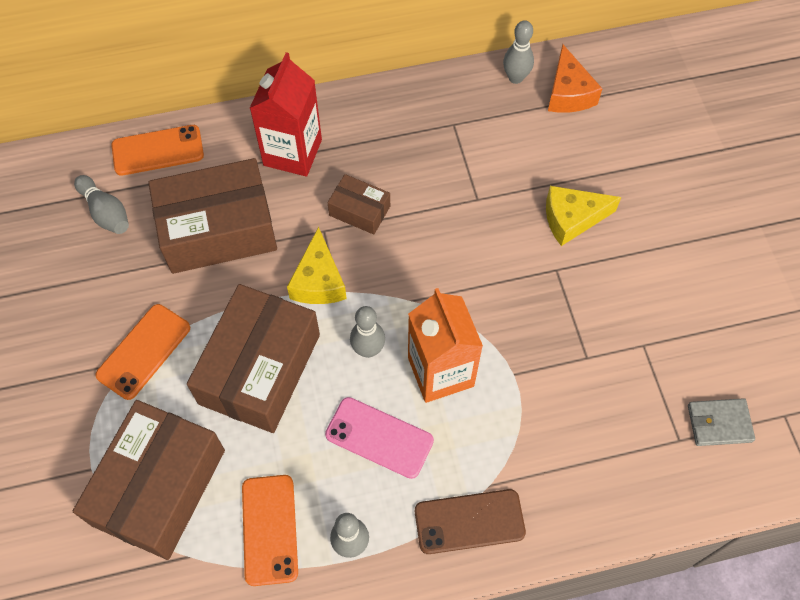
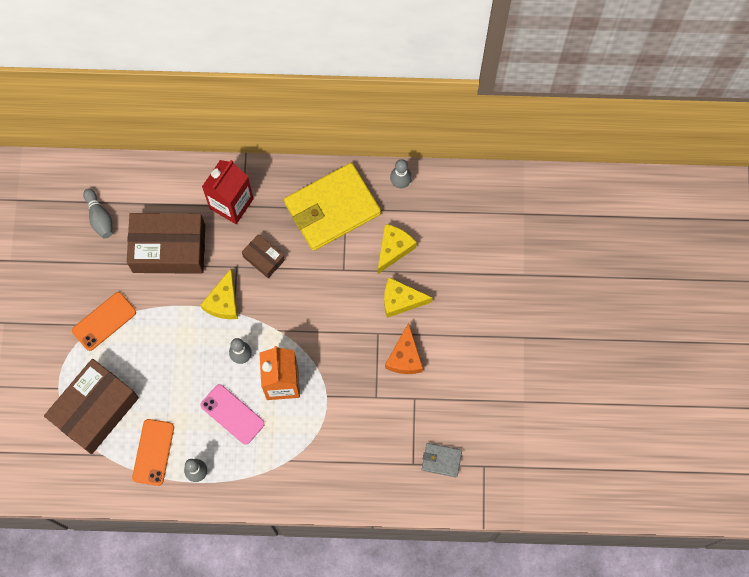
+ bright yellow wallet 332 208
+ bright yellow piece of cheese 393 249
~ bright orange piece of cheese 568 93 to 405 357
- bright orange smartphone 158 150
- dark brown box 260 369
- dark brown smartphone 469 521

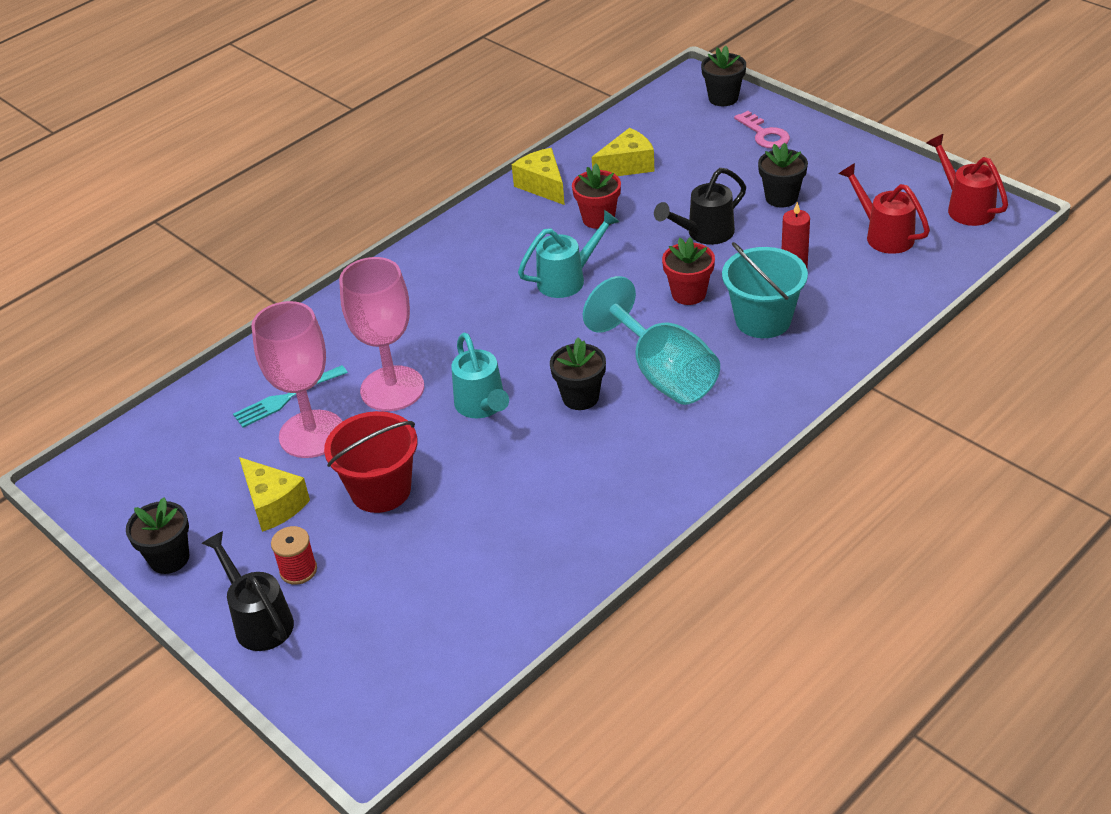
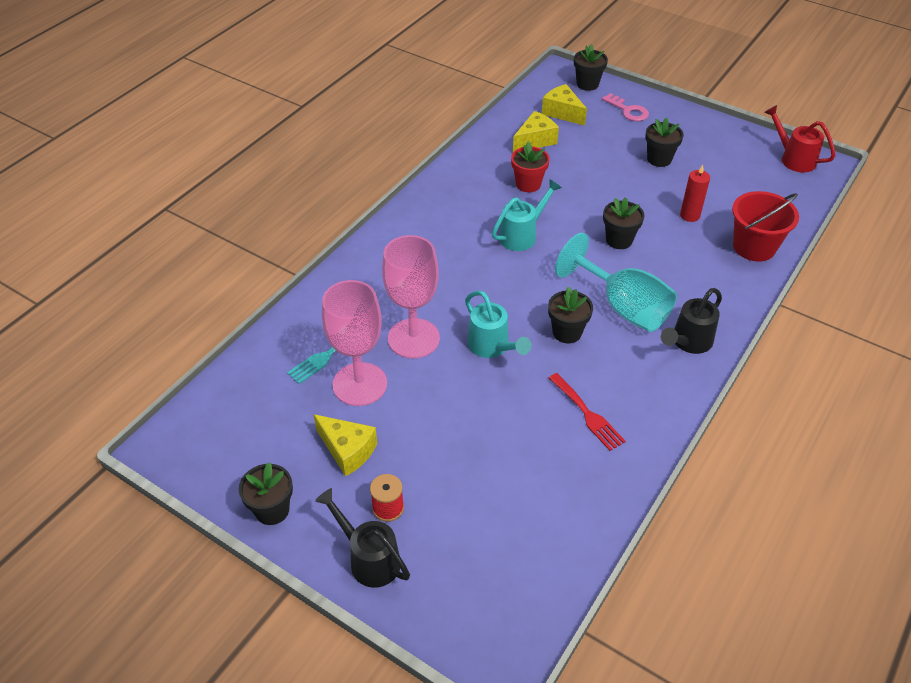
~ bright yellow piece of cheese 542 186 to 562 112
+ scarlet fork 587 414
~ scarlet plant pot 688 294 to black plant pot 619 240
~ black sprinkling can 705 233 to 688 342
~ scarlet pail 381 490 to 754 247
- teal pail 763 320
- scarlet sprinkling can 884 235

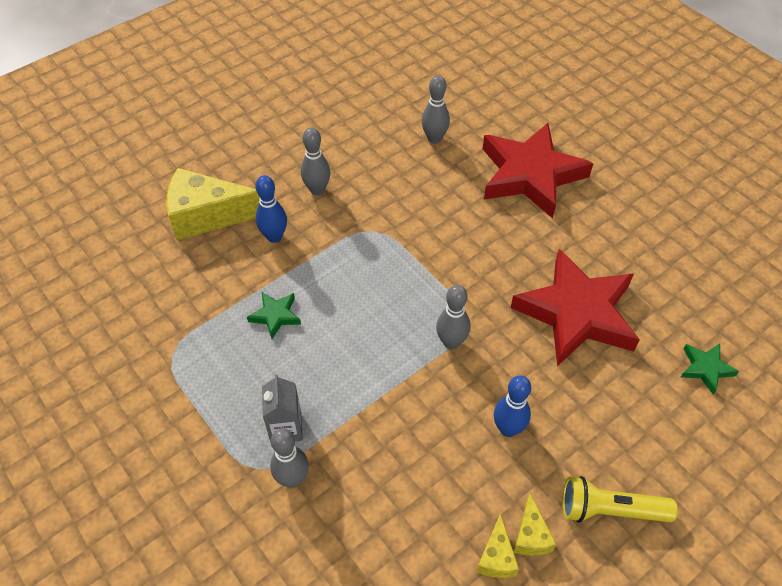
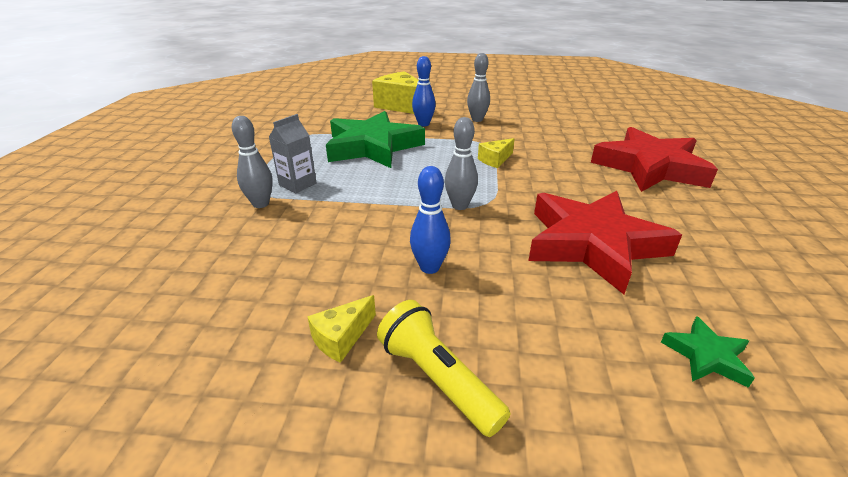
~ leaf-green star 275 316 = 372 147 x2.38
~ bright yellow piece of cheese 496 557 to 495 160
- grey tenpin 434 139

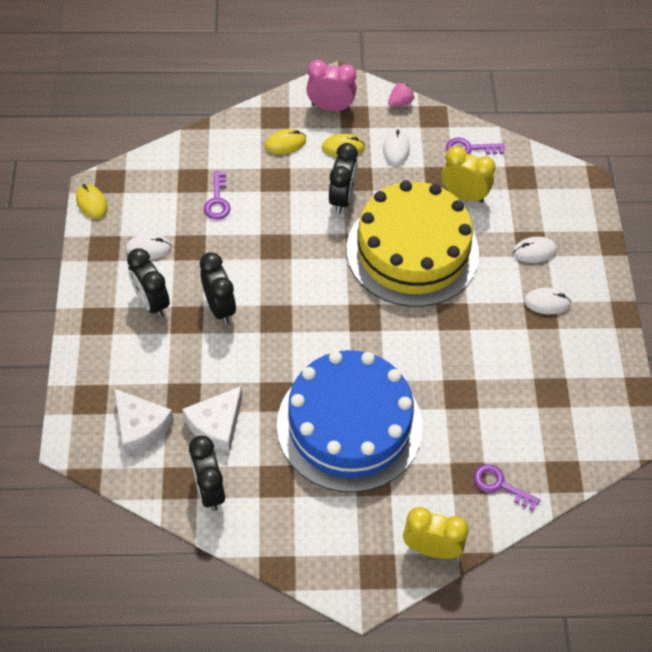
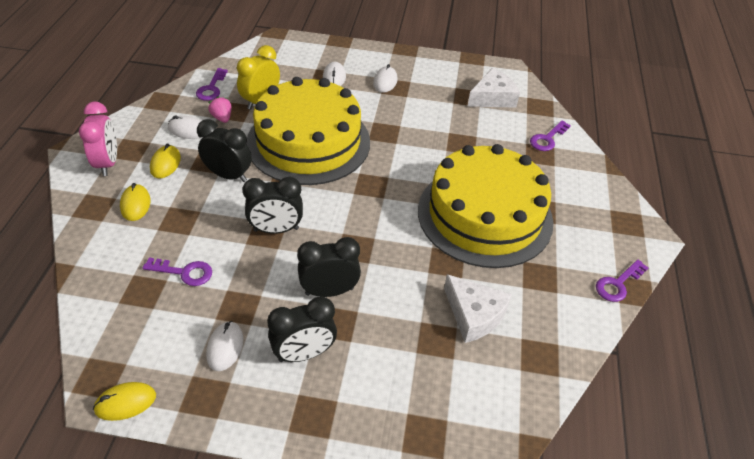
~ rose-pink clock 330 107 = 108 163 150 degrees clockwise
~ rose-pink strawberry 400 102 to 222 118
~ black clock 209 490 to 276 229
~ blue cake 349 425 to bright yellow cake 485 215
~ white piece of cheese 140 427 to 492 98
+ violet door key 618 284
- bright yellow clock 431 549

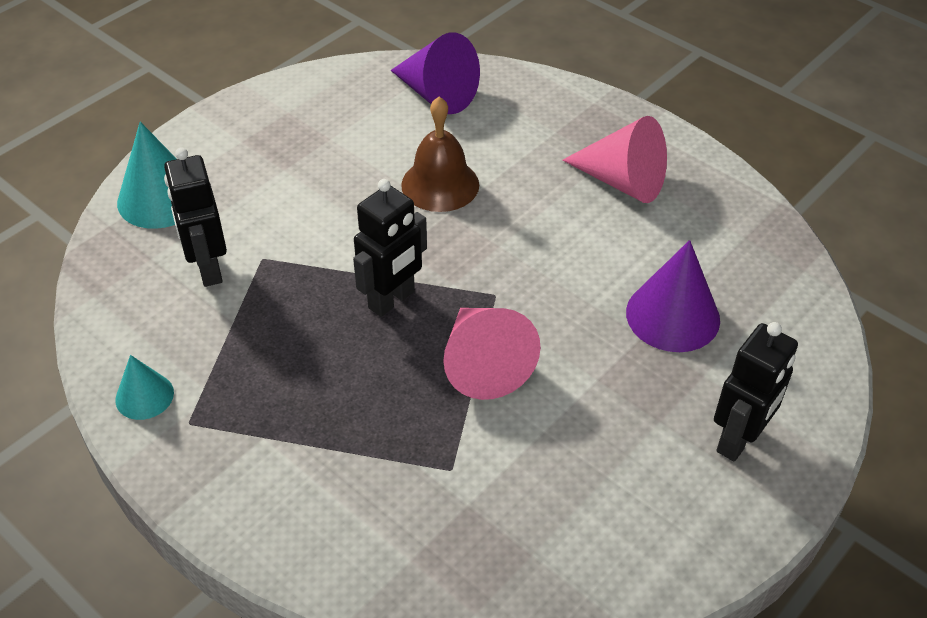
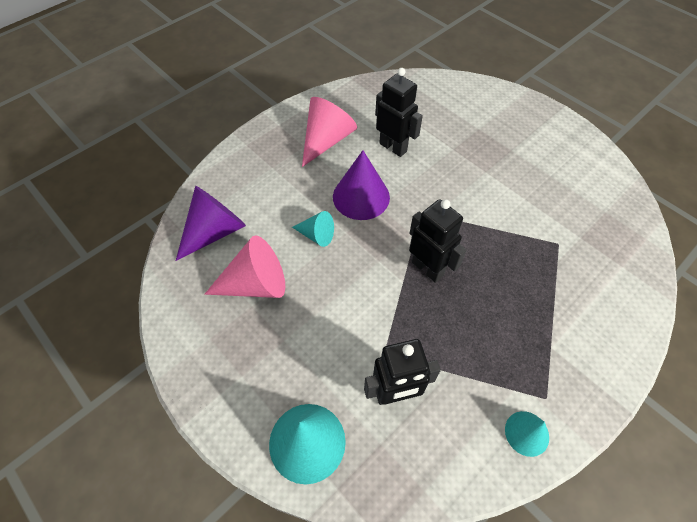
~ rose-pink cone 483 363 to 255 284
~ dark brown school bell 440 184 to teal cone 316 235
~ violet cone 672 315 to 361 197
~ black robot figure 738 440 to 393 147

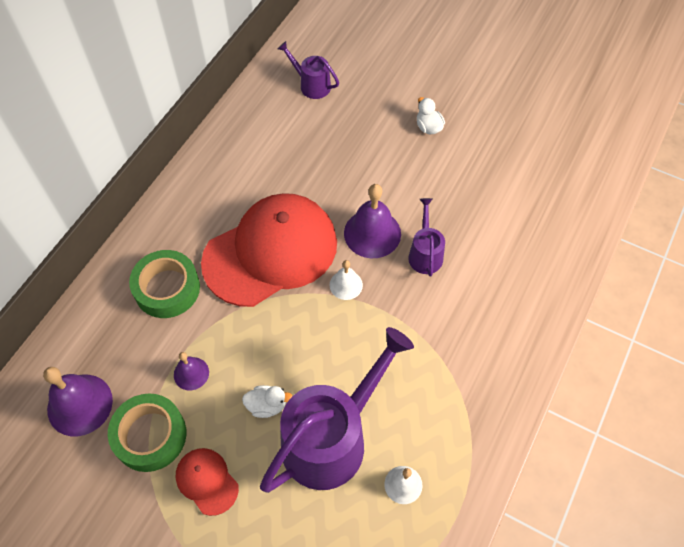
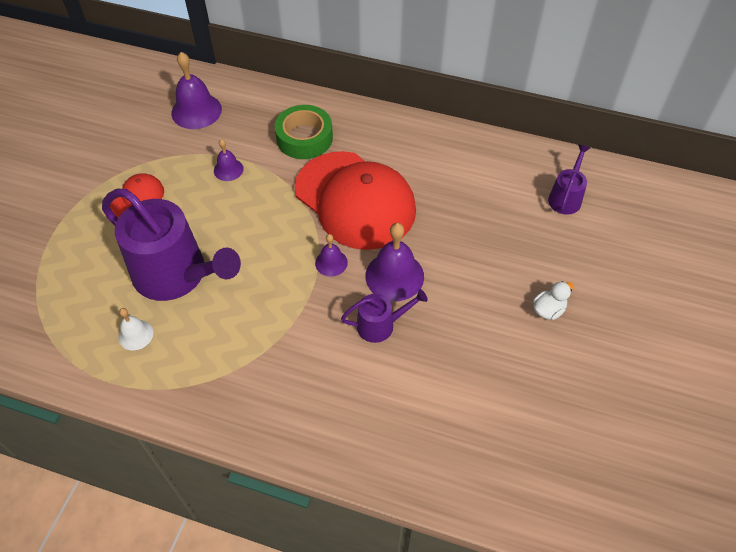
~ white school bell 346 285 to violet school bell 331 263
- leaf-green sticky tape 150 435
- white duck 267 405

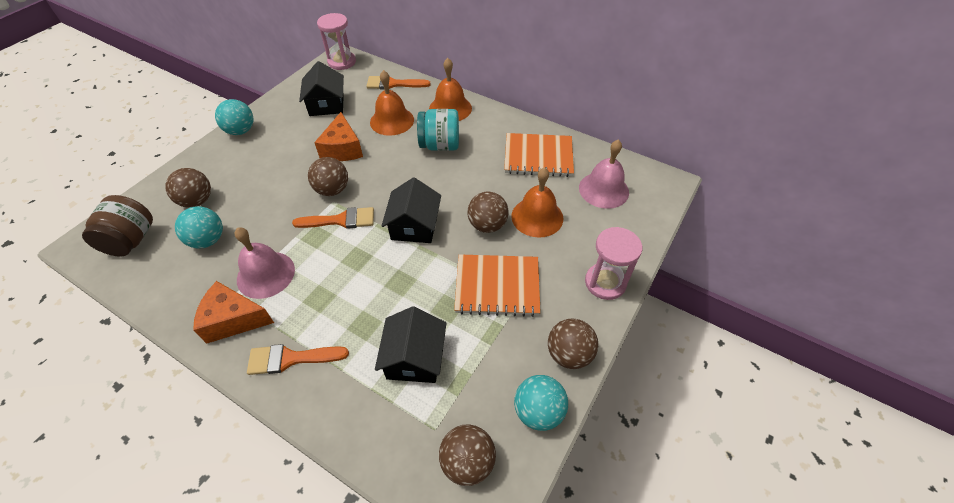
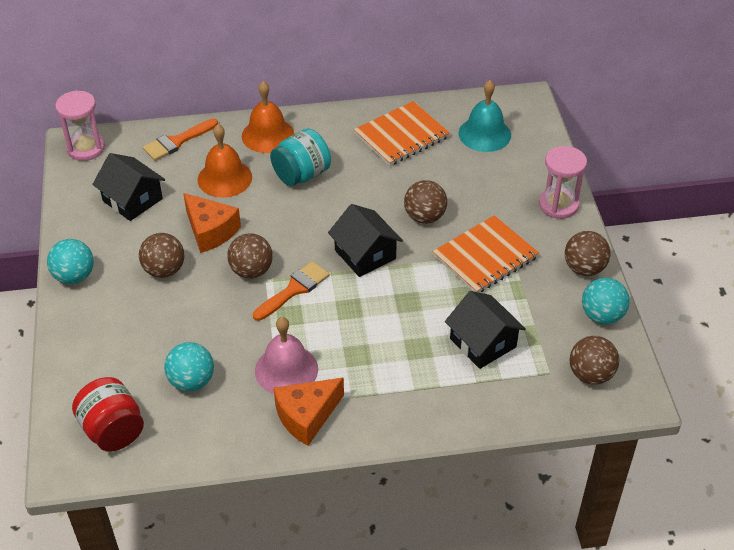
~ dark brown jar 131 240 to scarlet jar 113 430
~ dark brown ball 197 201 to 164 270
~ rose-pink school bell 603 190 to teal school bell 484 134
- bright orange paint brush 291 358
- bright orange school bell 537 217

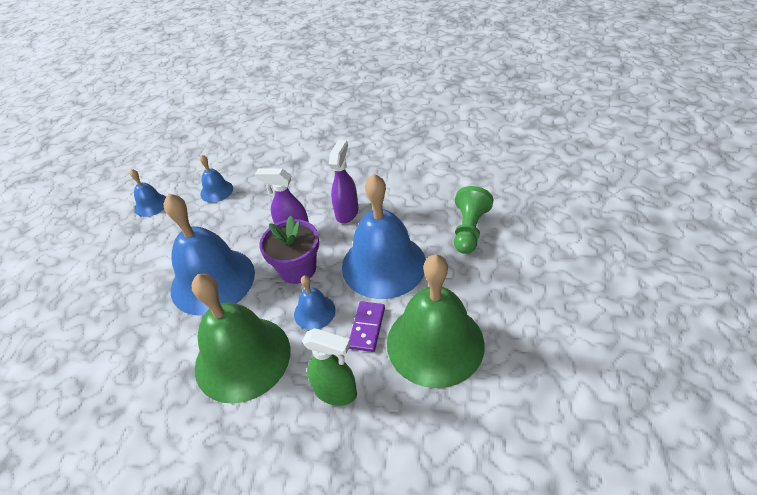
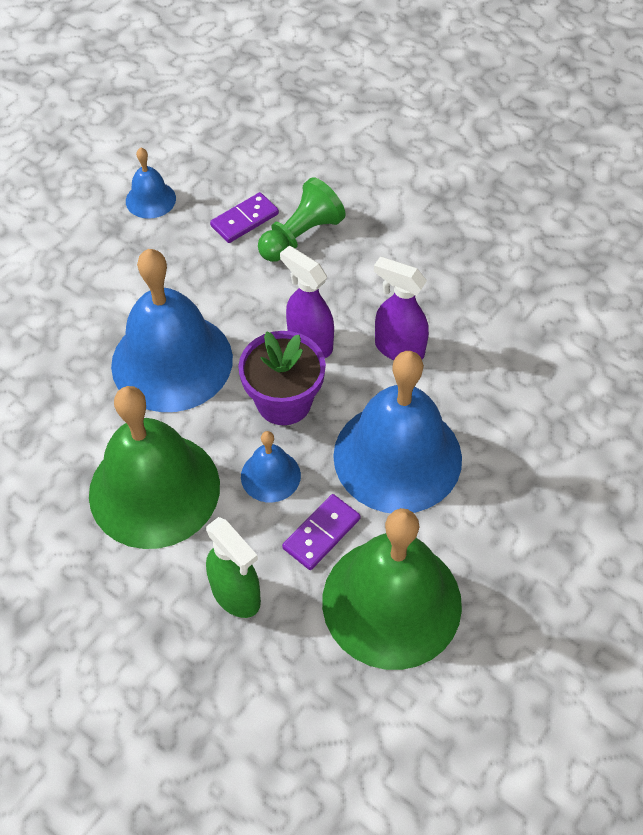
~ blue school bell 216 191 to violet domino piece 244 220
~ leaf-green game pawn 469 230 to 301 236
~ violet sprayer 347 212 = 398 348 105 degrees counterclockwise

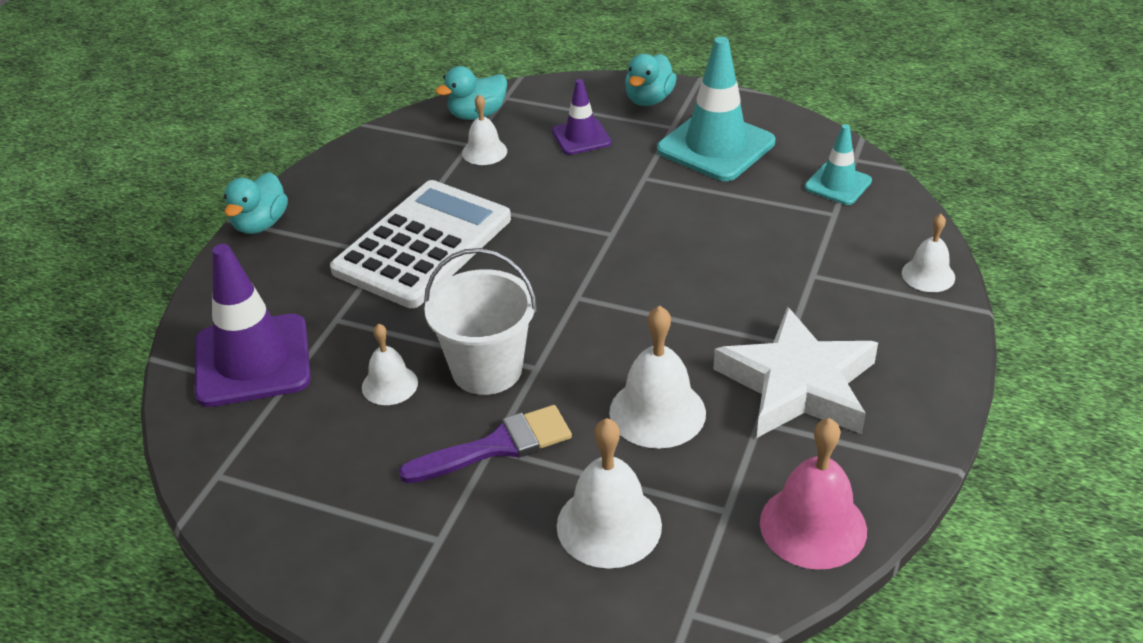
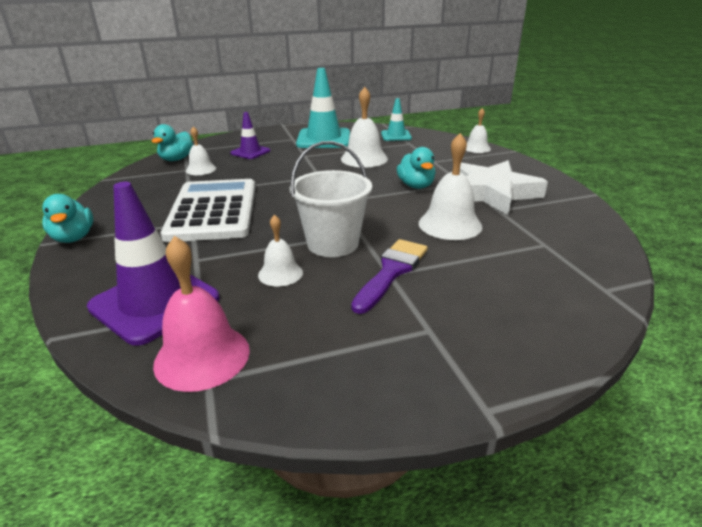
~ rose-pink school bell 813 526 to 202 356
~ white school bell 609 525 to 364 158
~ teal duck 649 99 to 416 186

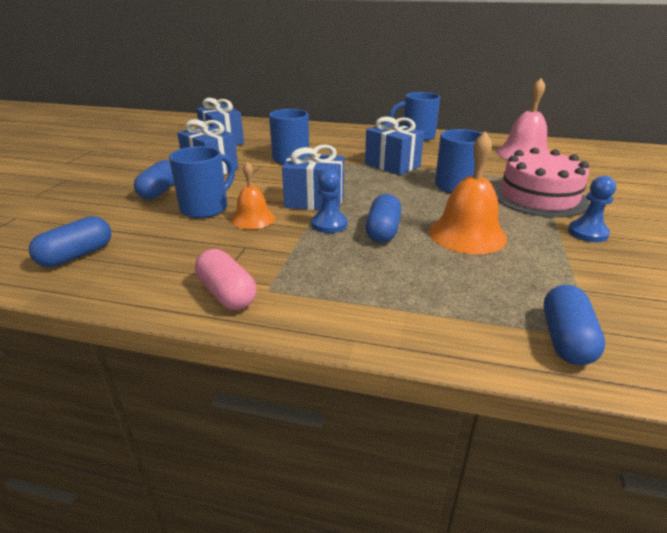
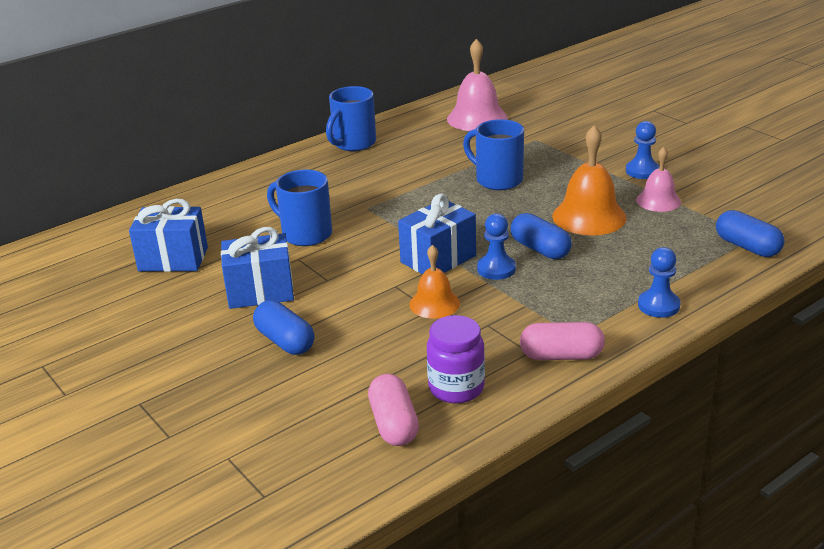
~ blue pill shape 77 255 to rose-pink pill shape 393 424
+ violet jar 456 388
+ rose-pink school bell 658 201
+ blue game pawn 658 305
- blue coffee mug 206 208
- blue gift 392 165
- rose-pink cake 539 197

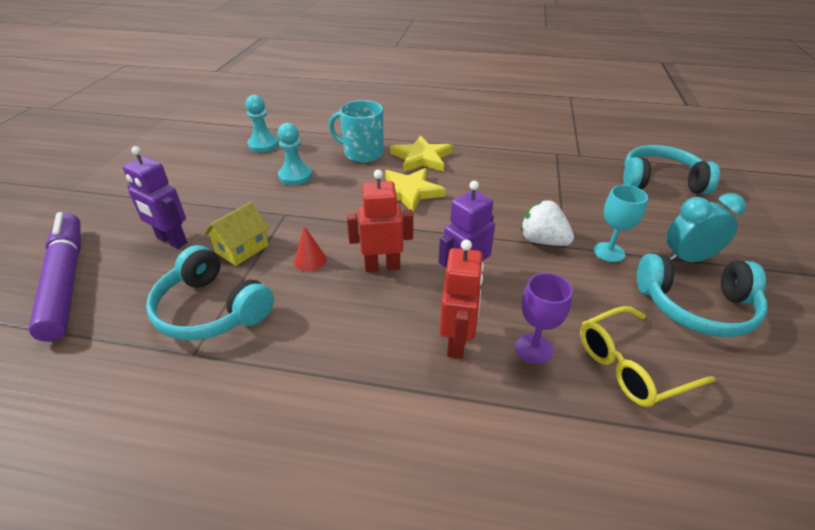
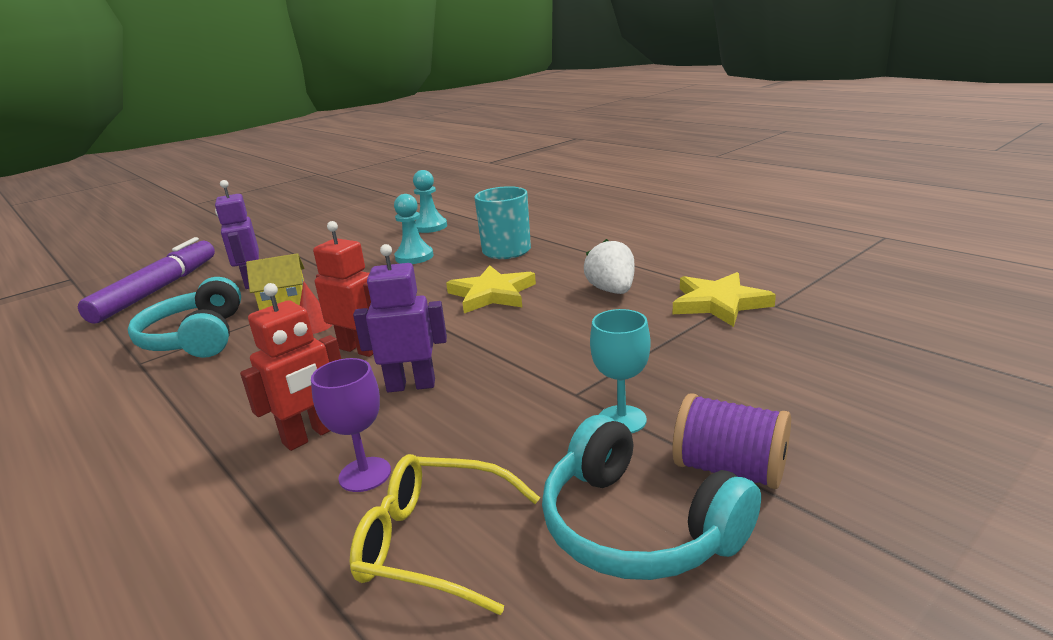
~ white strawberry 542 241 to 612 291
~ teal clock 687 259 to violet reel of thread 730 469
~ bright yellow star 421 158 to 719 303
- teal headset 660 181

